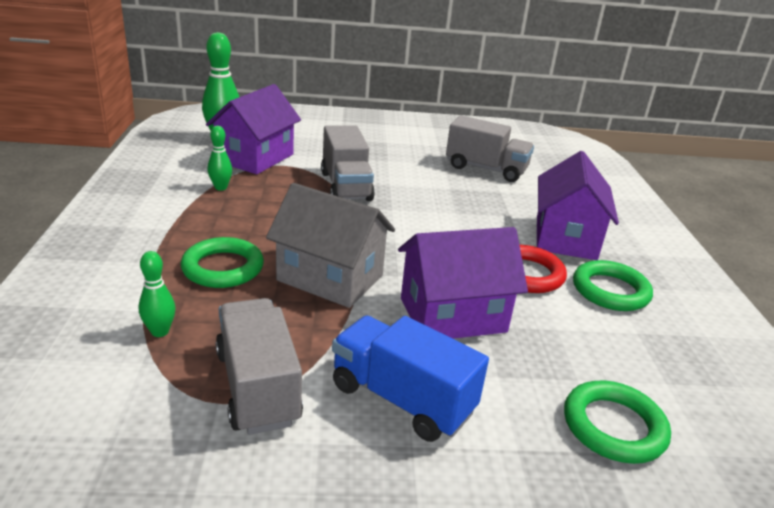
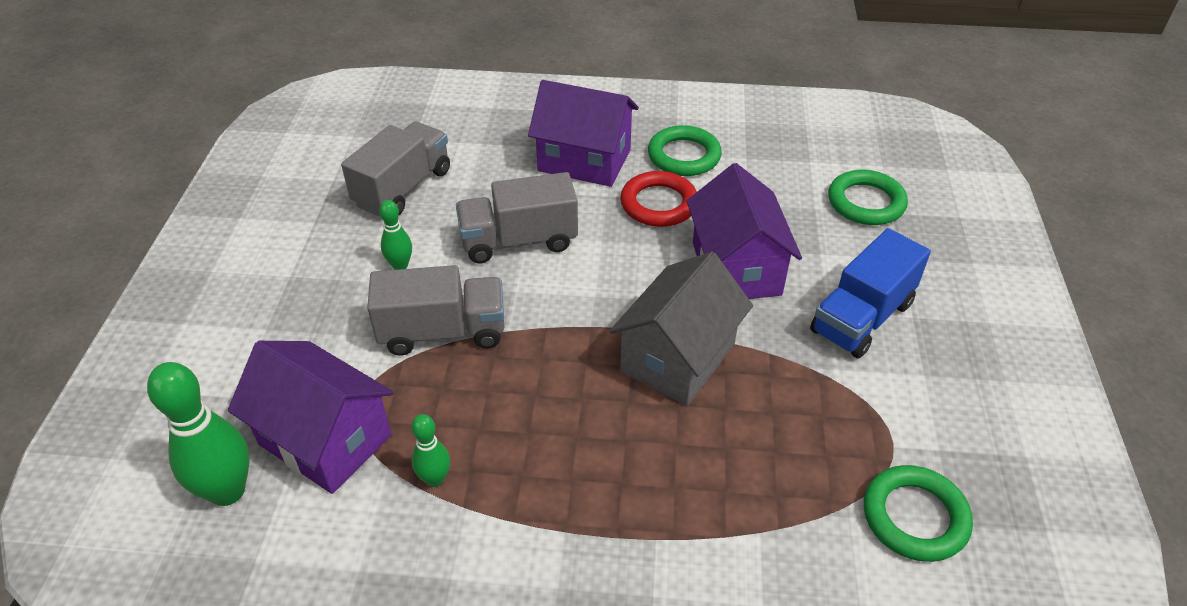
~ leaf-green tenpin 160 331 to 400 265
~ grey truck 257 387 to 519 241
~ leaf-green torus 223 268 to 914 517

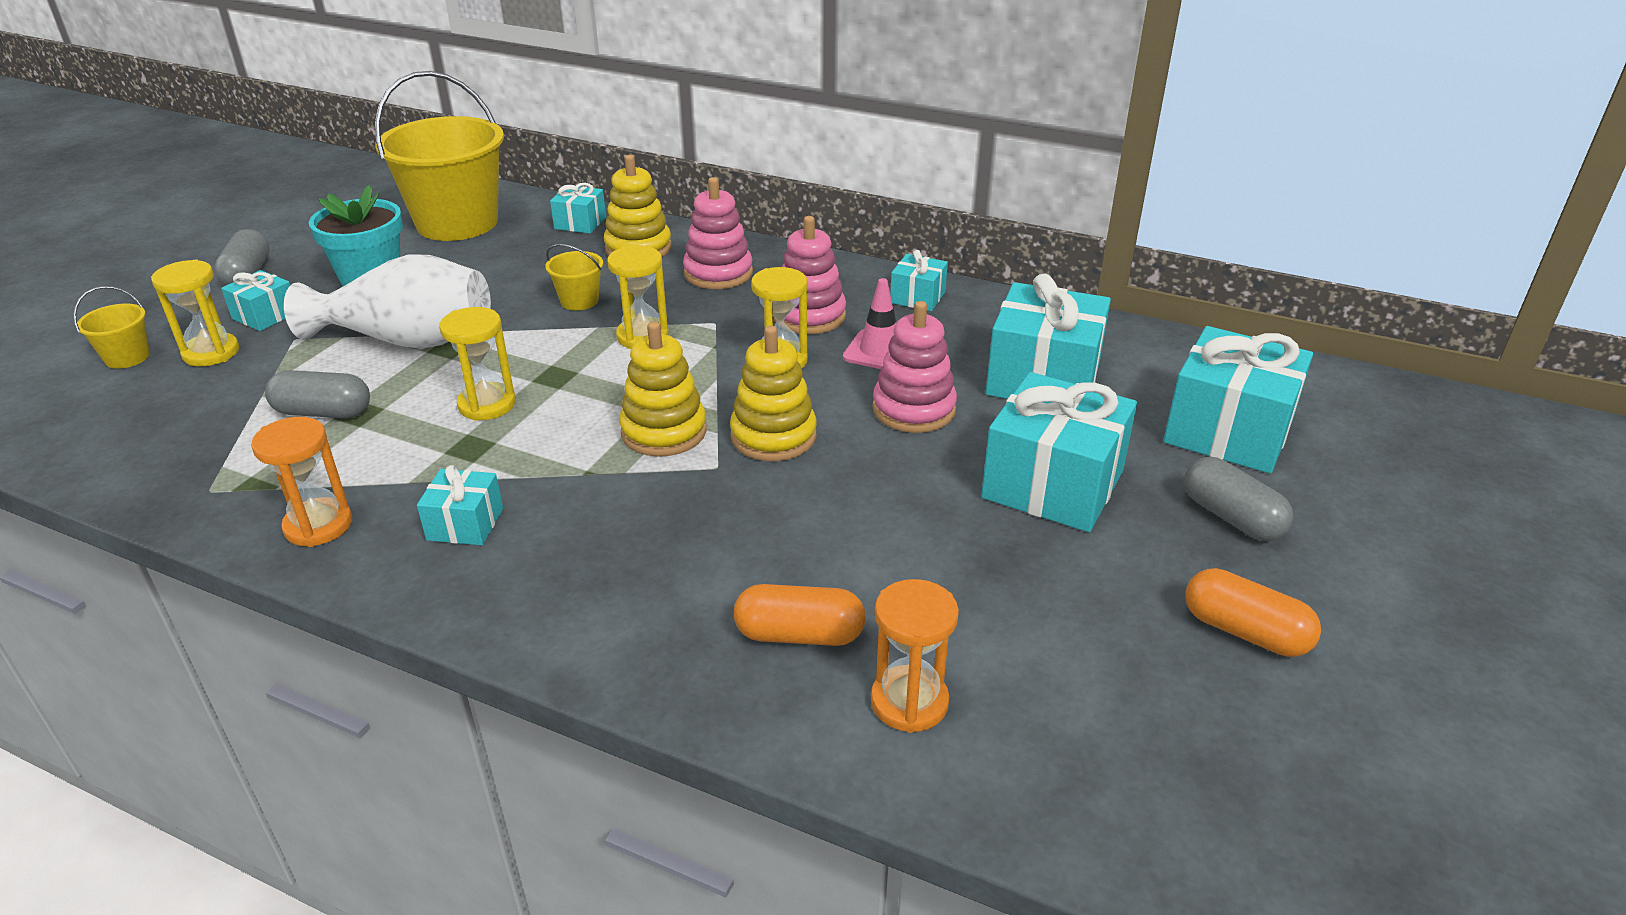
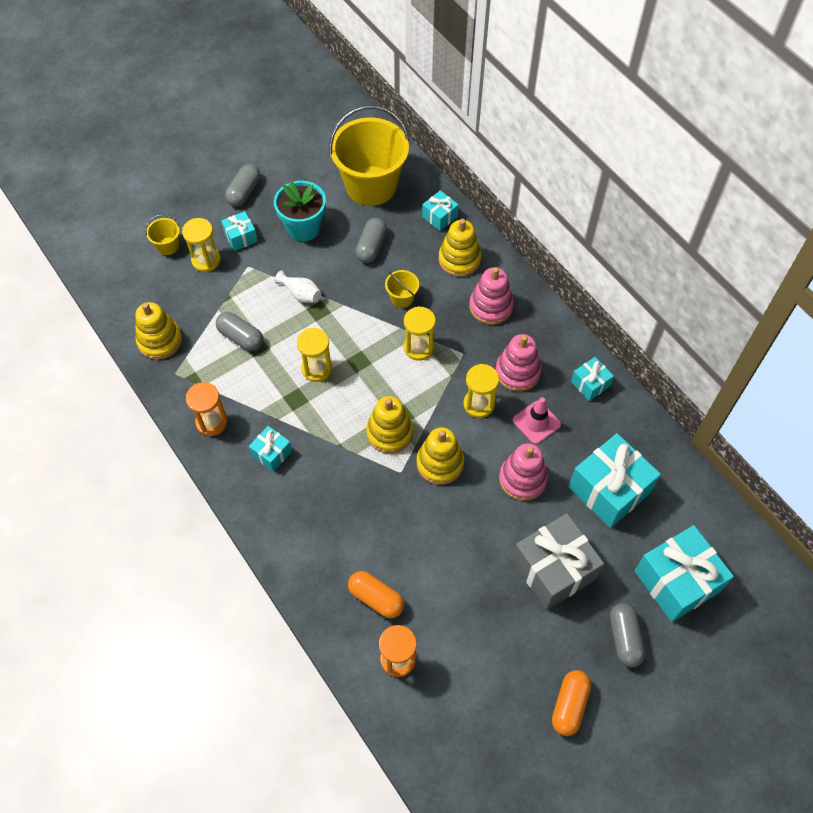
+ bright yellow ring stacker 160 341
~ white flower vase 407 340 = 301 294 x0.45
+ grey pill shape 371 247
~ teal gift 1053 484 to grey gift 553 569
~ bright orange pill shape 1244 632 = 569 705 45 degrees clockwise

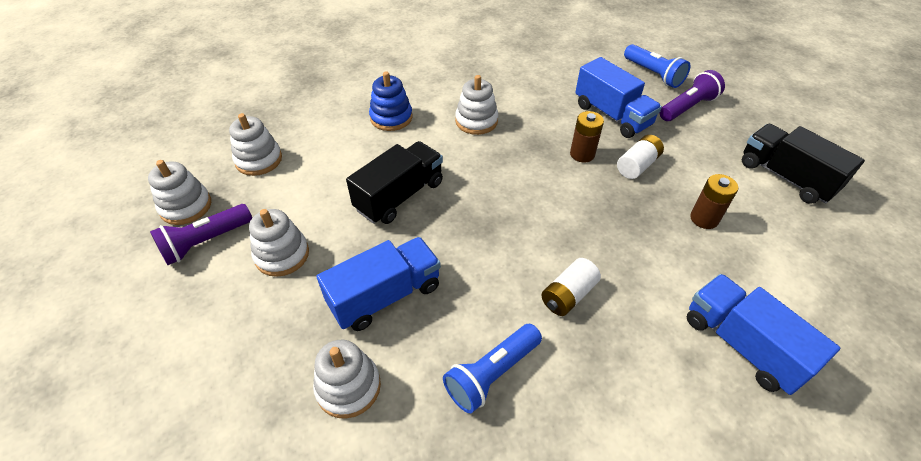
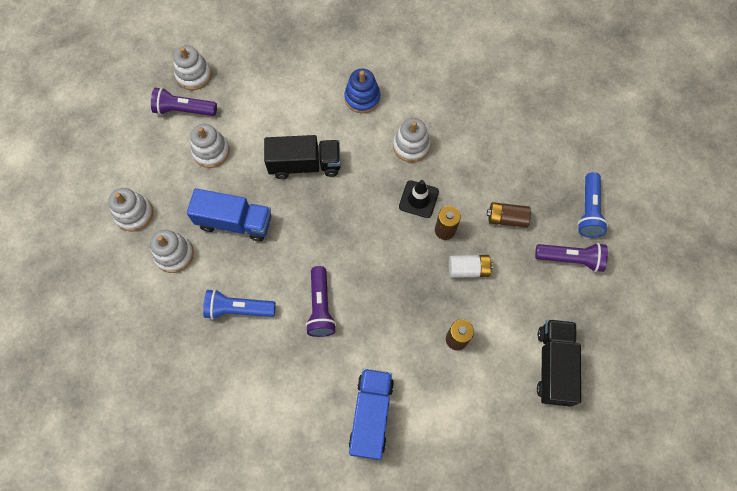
~ white ring stacker 259 160 to 134 214
~ white battery 568 295 to violet torch 320 307
+ black safety cone 418 199
~ blue truck 612 115 to dark brown battery 506 218

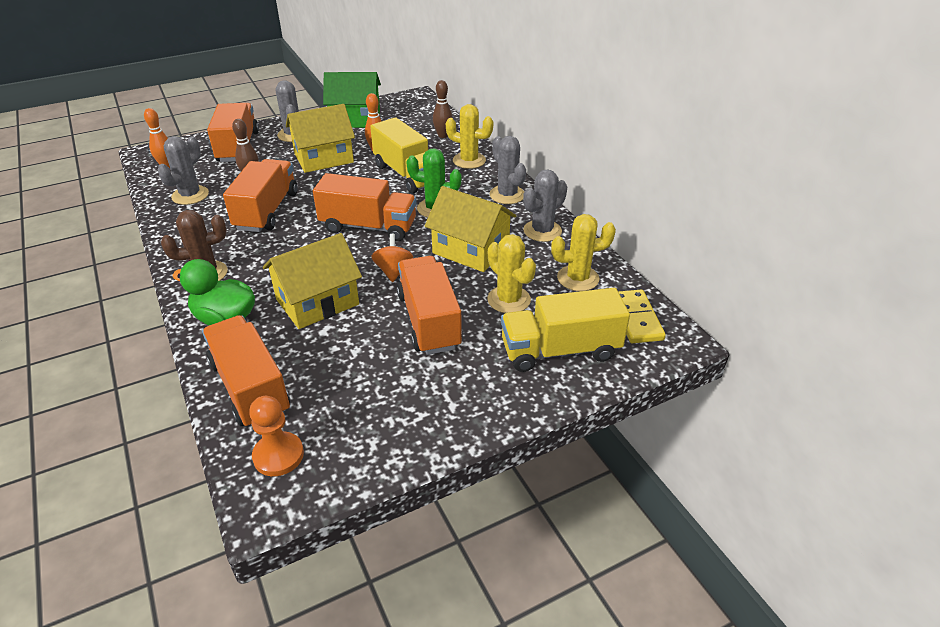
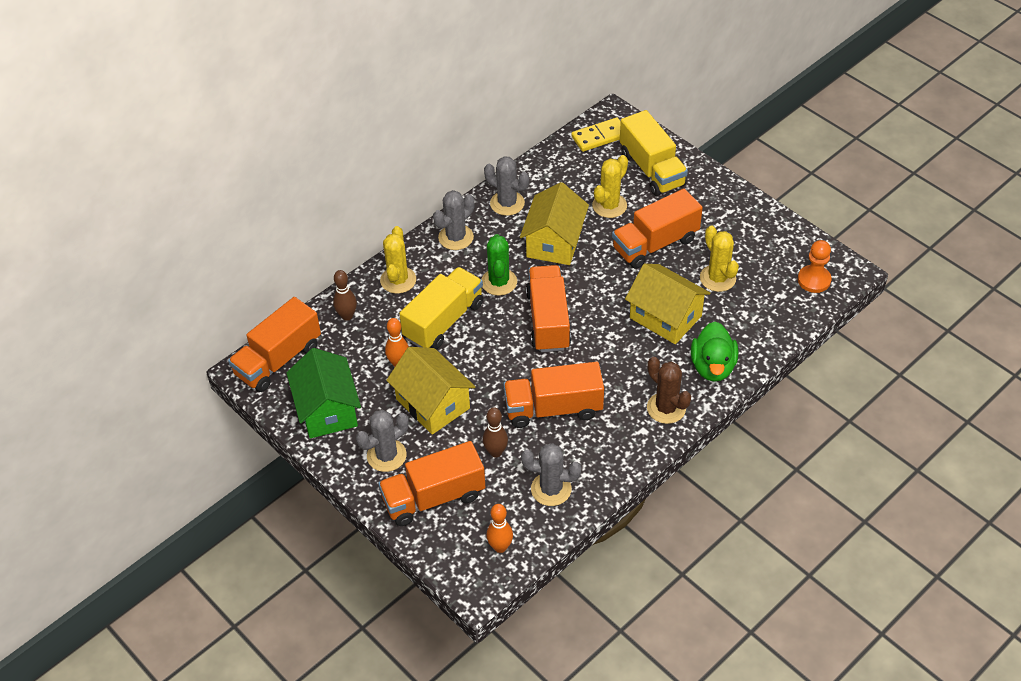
~ bright orange truck 250 387 to 278 360
~ bright yellow prickly plant 578 278 to 717 278
- bright orange spinning top 393 271

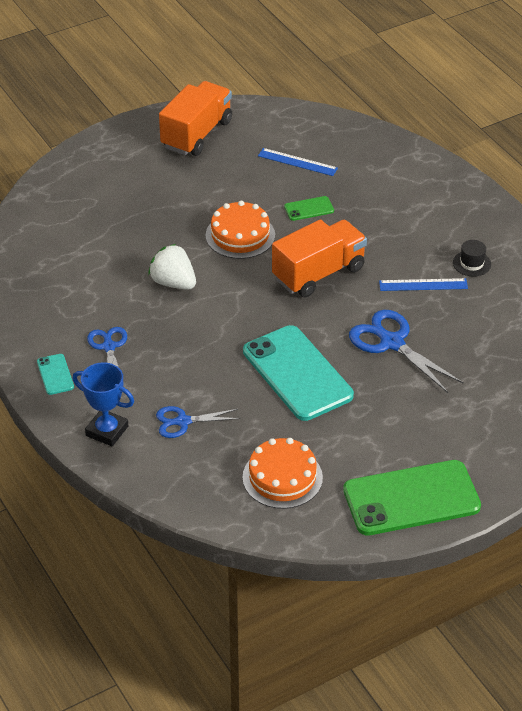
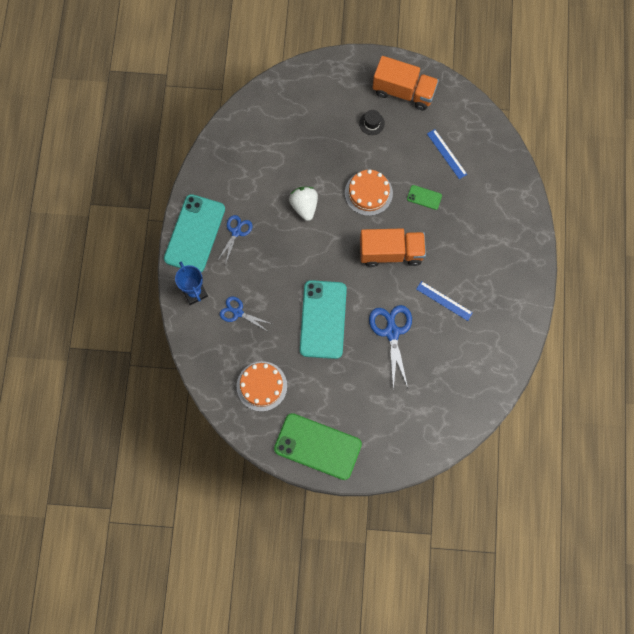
~ teal smartphone 55 374 = 195 234 x2.32
~ black top hat 471 263 to 371 123
~ bright orange truck 196 134 = 403 91 45 degrees clockwise

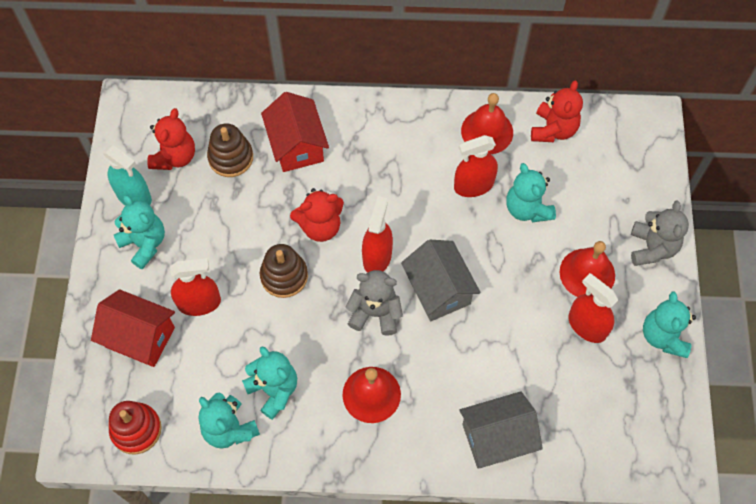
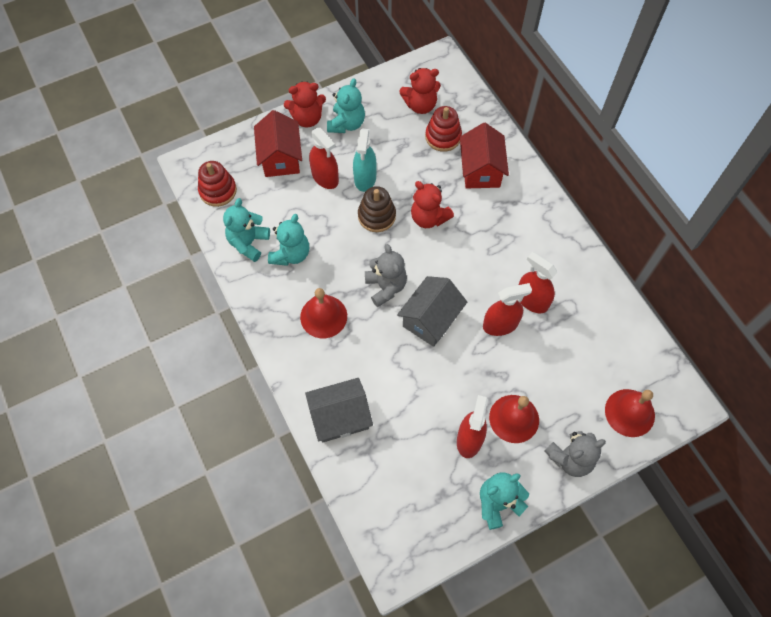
~ scarlet stuffed bear 553 129 to 307 118
~ grey house 496 437 = 340 417 60 degrees counterclockwise
~ teal sprayer 134 196 to 365 178
~ dark brown ring stacker 231 157 to scarlet ring stacker 443 137
~ scarlet house 296 145 = 481 170 45 degrees counterclockwise
~ scarlet sprayer 377 256 to 500 325
~ scarlet school bell 487 131 to 629 412
- teal stuffed bear 527 209

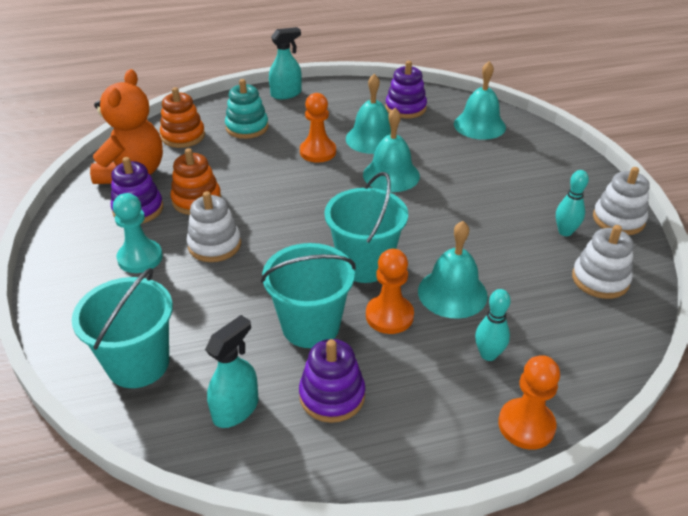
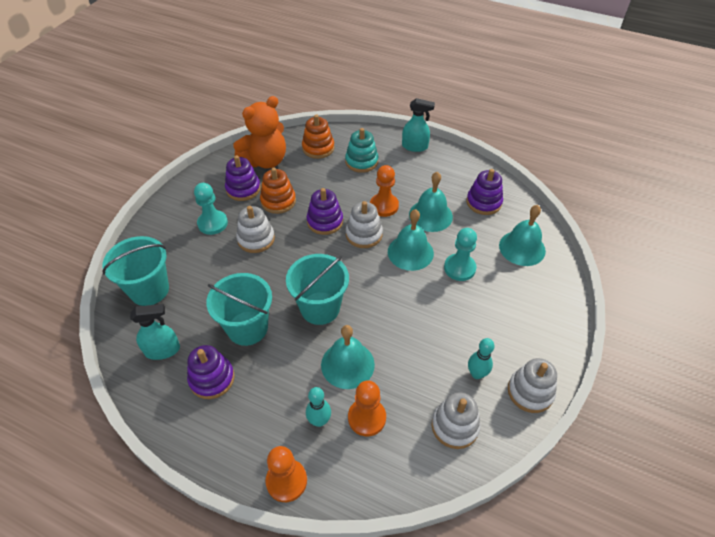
+ violet ring stacker 325 221
+ white ring stacker 364 234
~ bright orange game pawn 389 316 to 367 418
+ teal game pawn 459 268

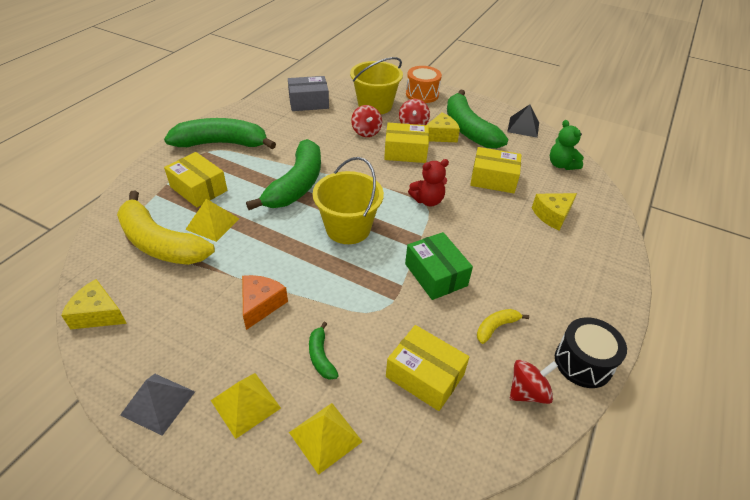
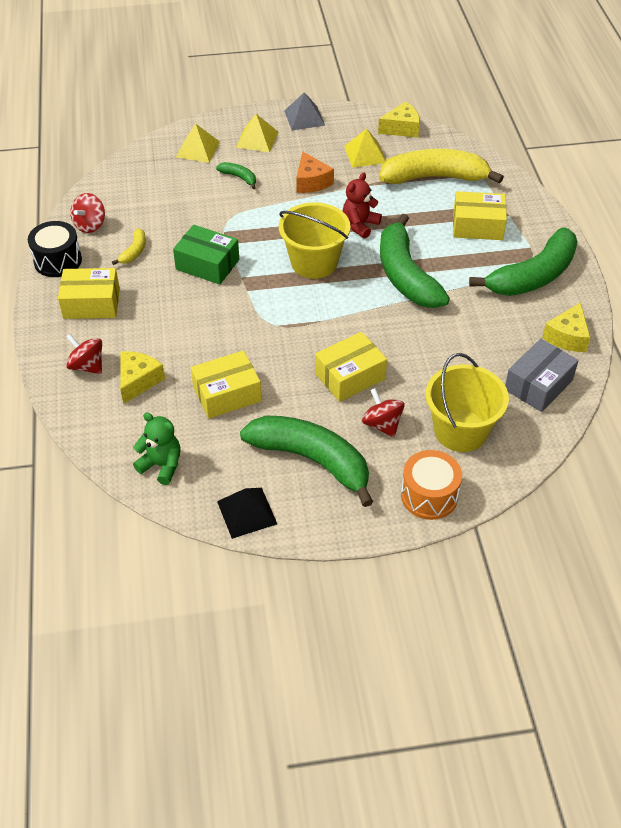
~ bright yellow box 425 375 to 91 303
~ scarlet spinning top 366 132 to 87 366
~ scarlet stuffed bear 428 200 to 360 225
~ bright yellow pyramid shape 212 224 to 365 154
~ bright yellow piece of cheese 441 135 to 567 337

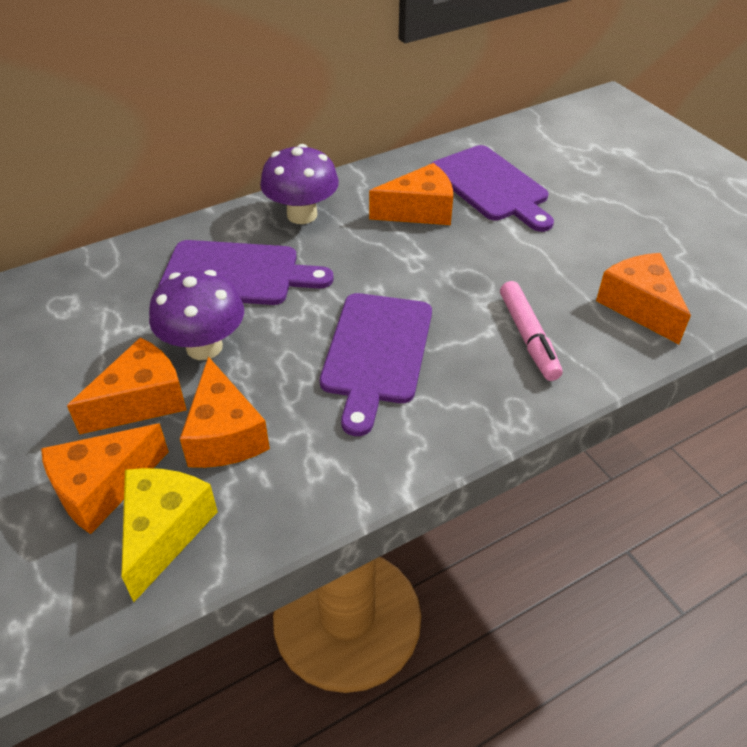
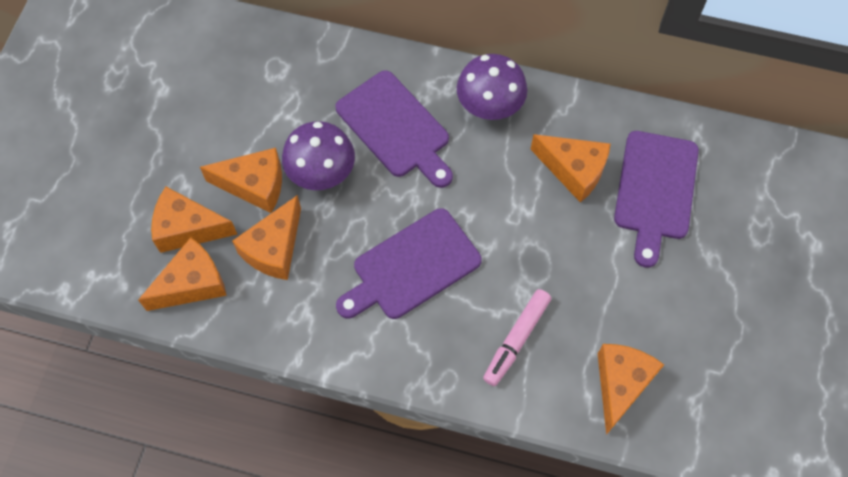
~ bright yellow piece of cheese 164 532 to bright orange piece of cheese 192 283

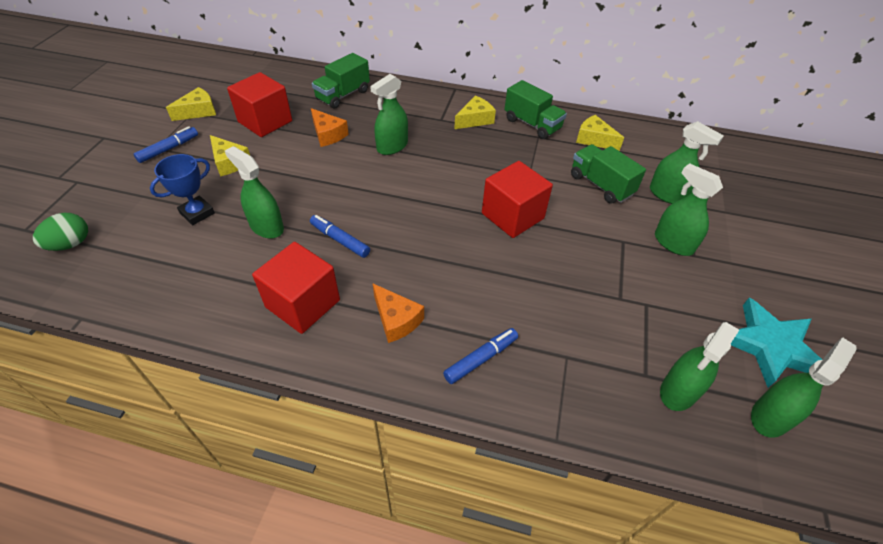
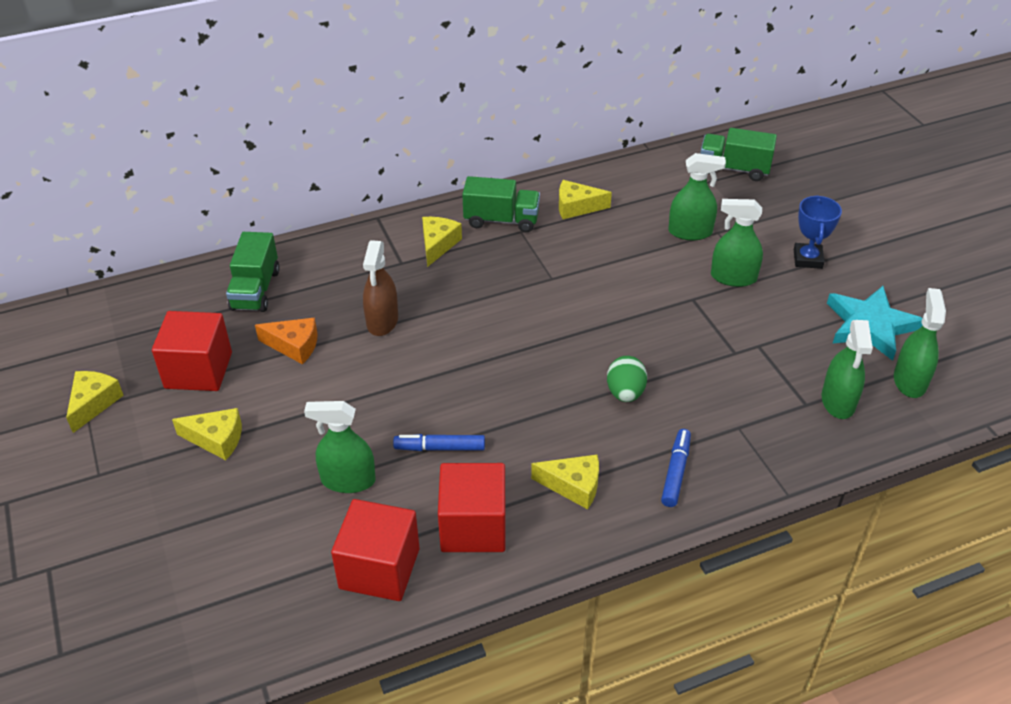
~ scarlet solid cube 512 216 to 379 568
~ leaf-green sprayer 392 146 to dark brown sprayer 382 321
~ bright orange piece of cheese 396 320 to bright yellow piece of cheese 573 486
~ leaf-green egg 70 244 to 625 393
~ leaf-green truck 601 185 to 734 169
~ blue trophy 197 213 to 807 259
- blue marker 169 149

